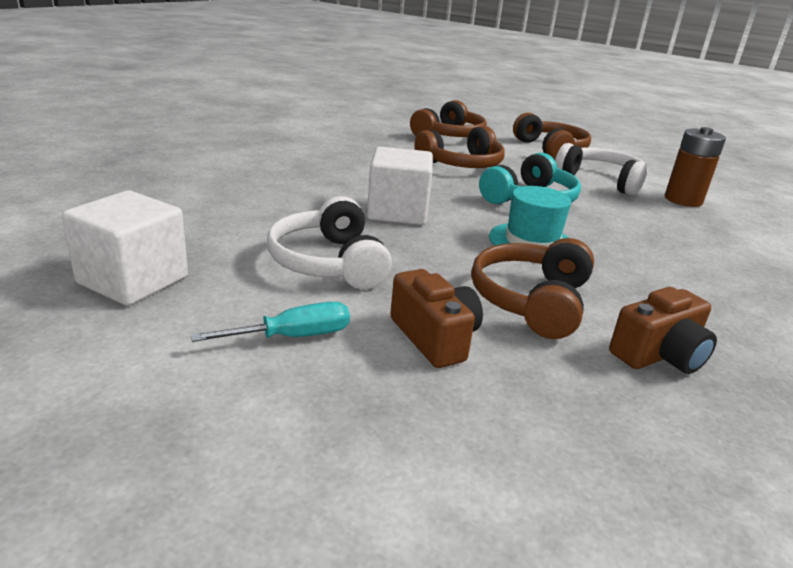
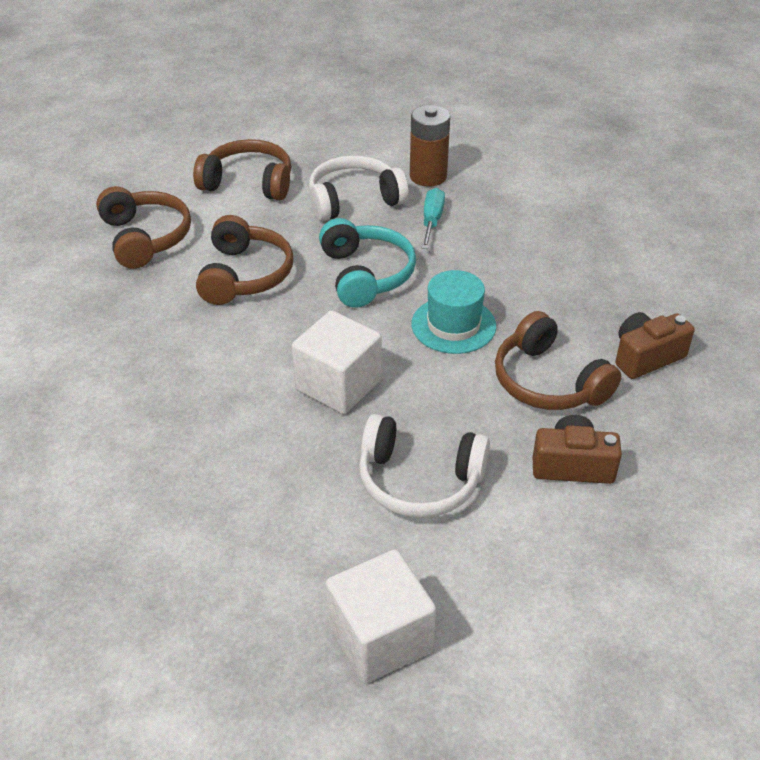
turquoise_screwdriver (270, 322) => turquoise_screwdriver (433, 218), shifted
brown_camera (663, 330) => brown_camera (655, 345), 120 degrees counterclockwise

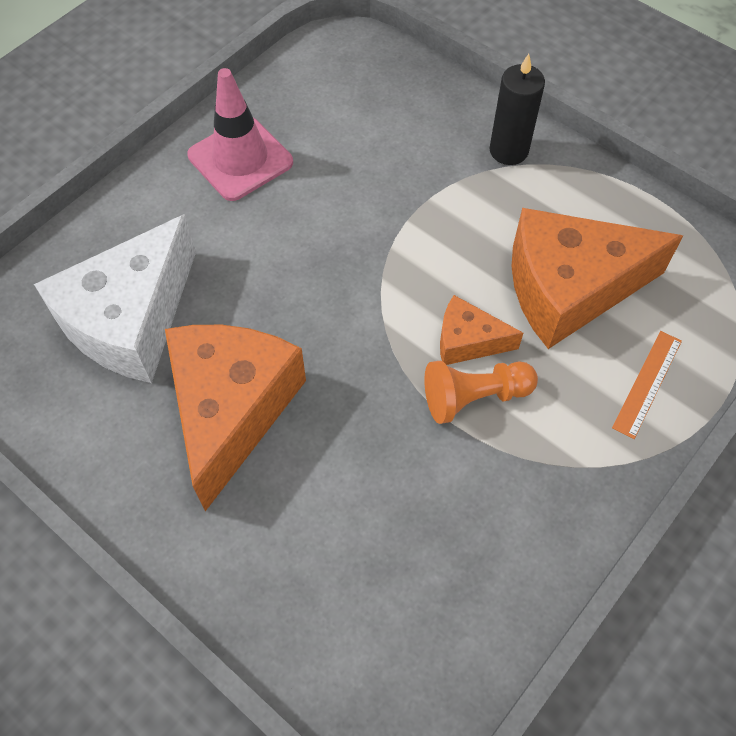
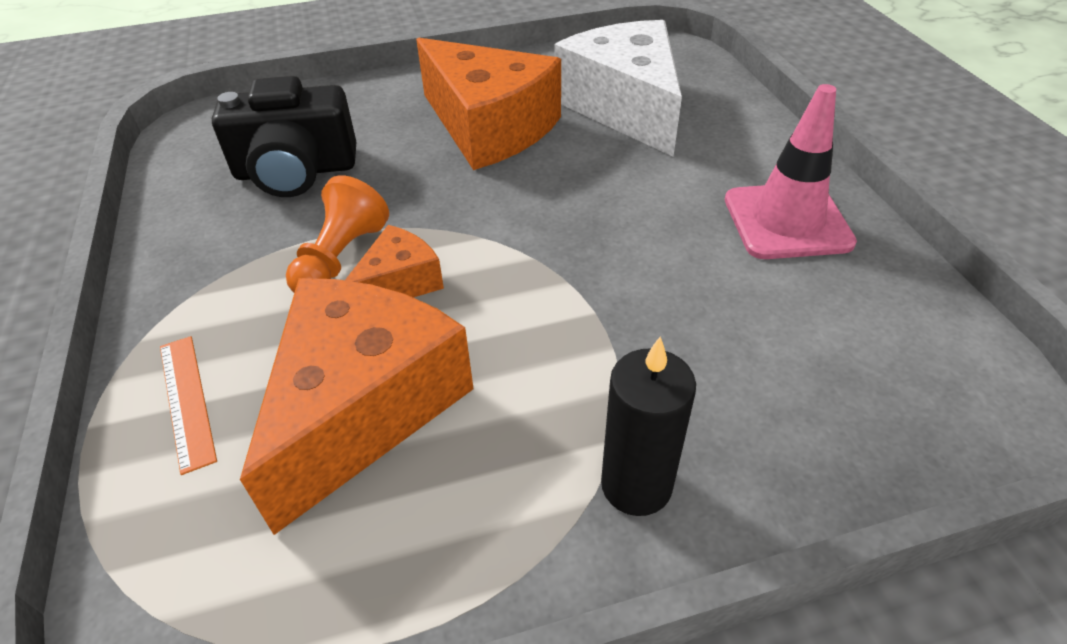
nothing => black_camera (284, 136)

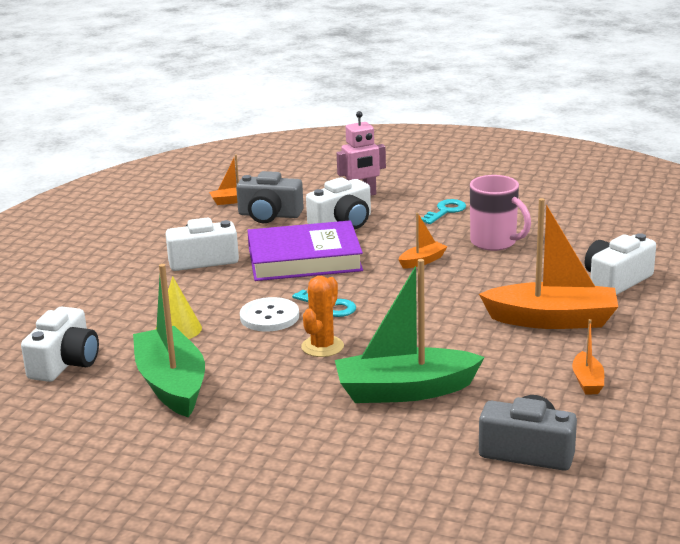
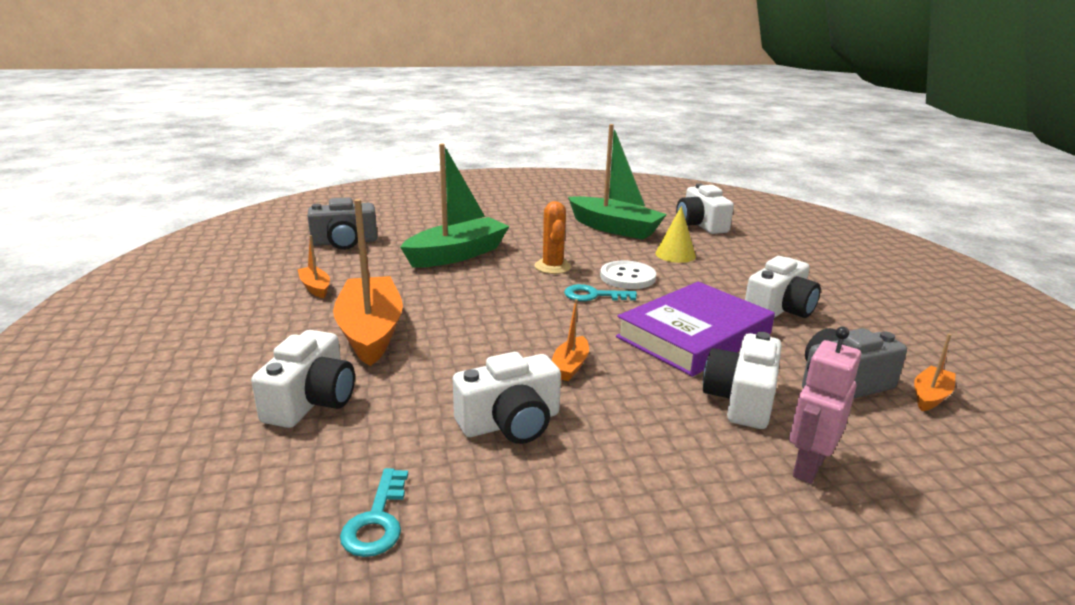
turquoise_key (443, 211) => turquoise_key (374, 512), shifted
pink_mug (500, 213) => white_camera (507, 398)
orange_boat (548, 263) => orange_boat (368, 282), 105 degrees clockwise

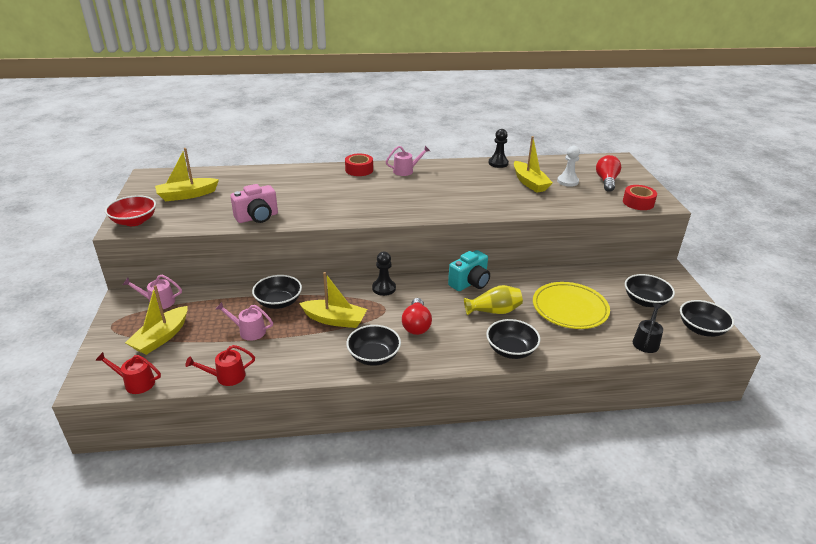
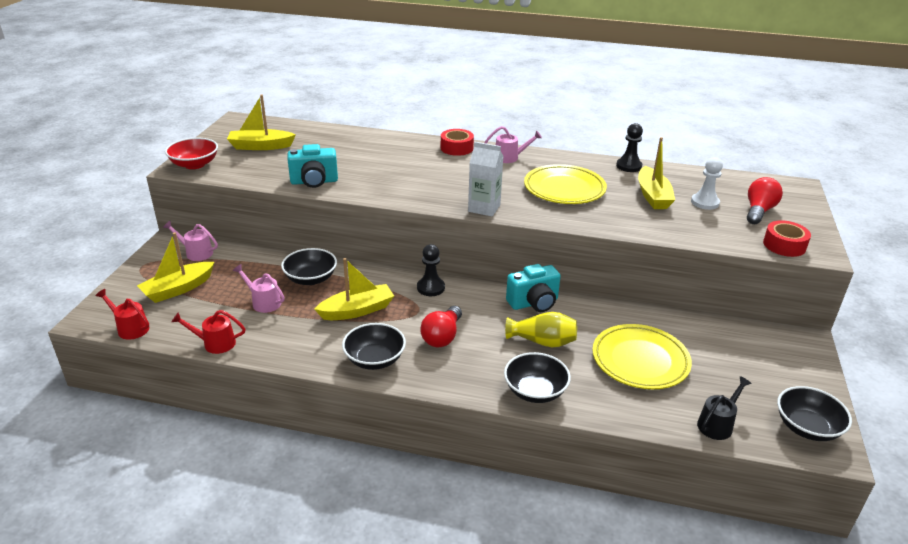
black_bowl (650, 290) => nothing
nothing => white_carton (486, 179)
nothing => yellow_plate (565, 184)
pink_camera (254, 203) => turquoise_camera (313, 166)
yellow_boat (333, 300) => yellow_boat (354, 289), 60 degrees counterclockwise

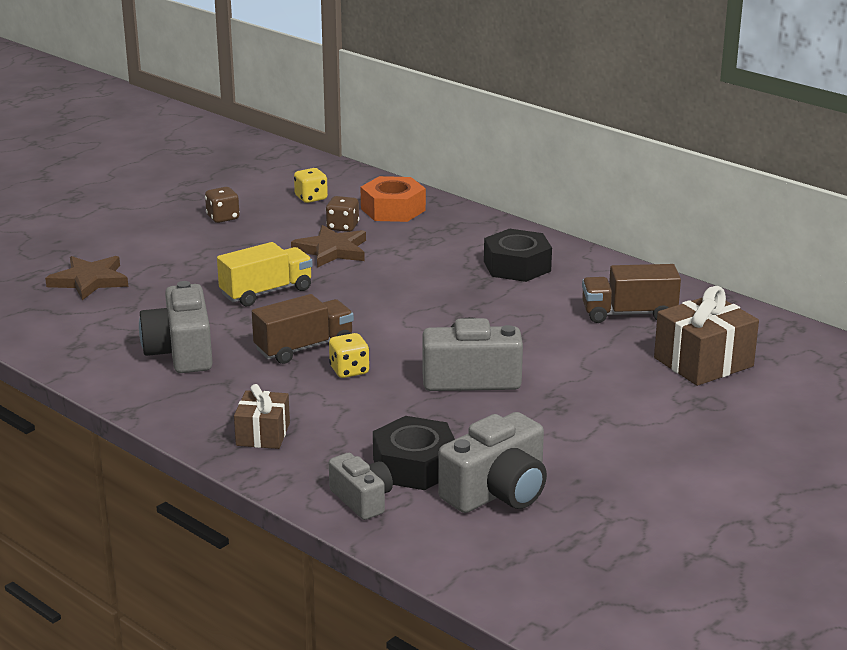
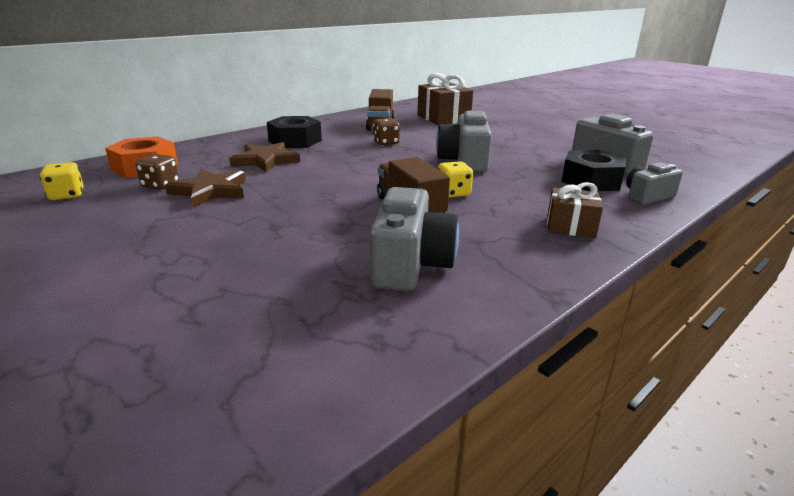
yellow_truck (265, 274) => nothing
brown_star (86, 278) => brown_star (265, 157), shifted
brown_dice (222, 205) => brown_dice (386, 132), shifted
grey_camera (175, 327) => grey_camera (414, 239), 75 degrees counterclockwise

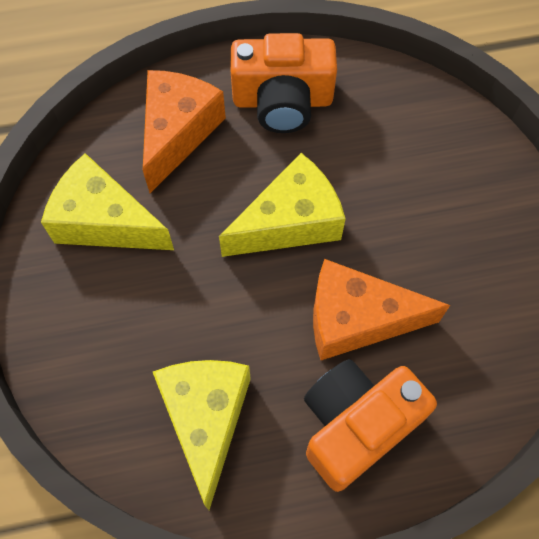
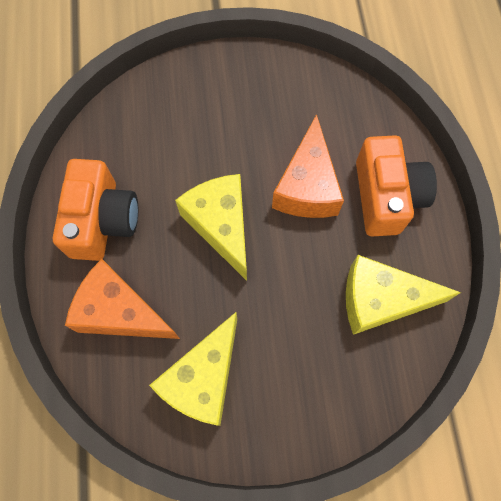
orange_camera (370, 425) => orange_camera (396, 185), 150 degrees counterclockwise

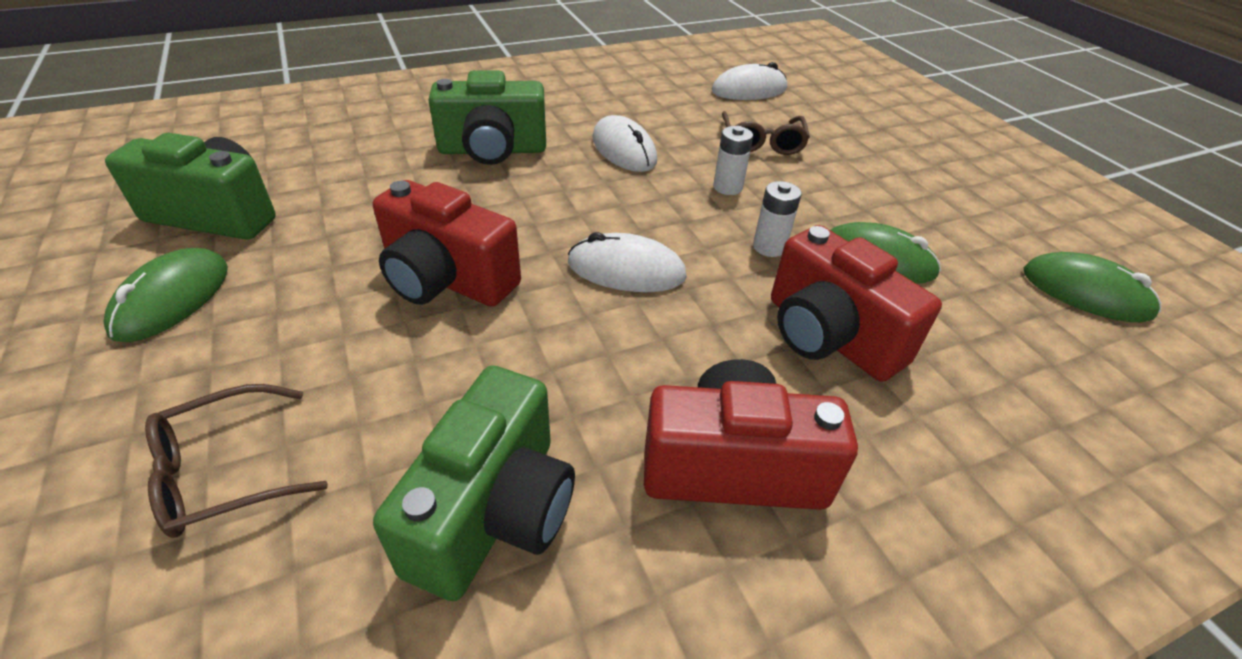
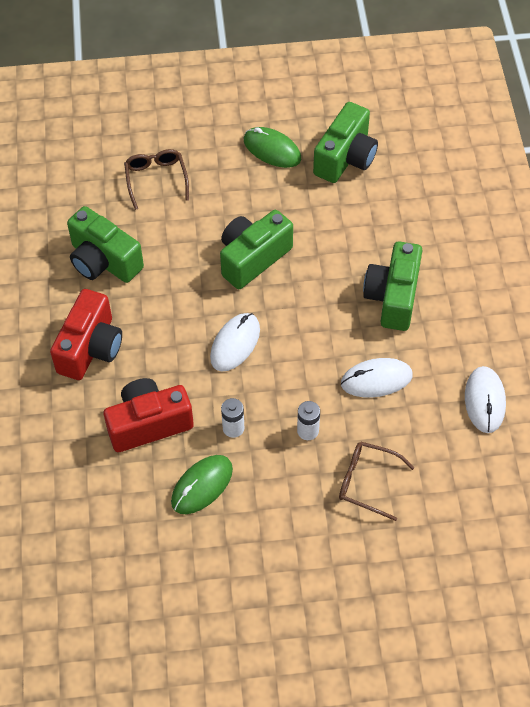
green_mouse (1092, 287) => nothing
white_mouse (749, 81) => white_mouse (485, 399), shifted
red_camera (447, 243) => green_camera (256, 249)

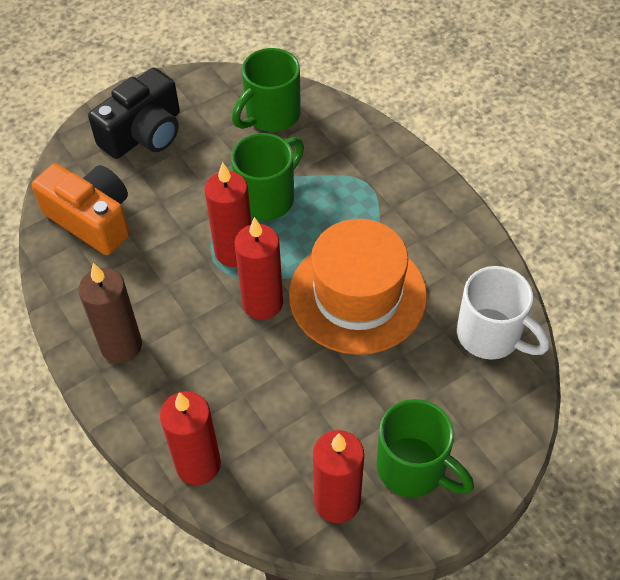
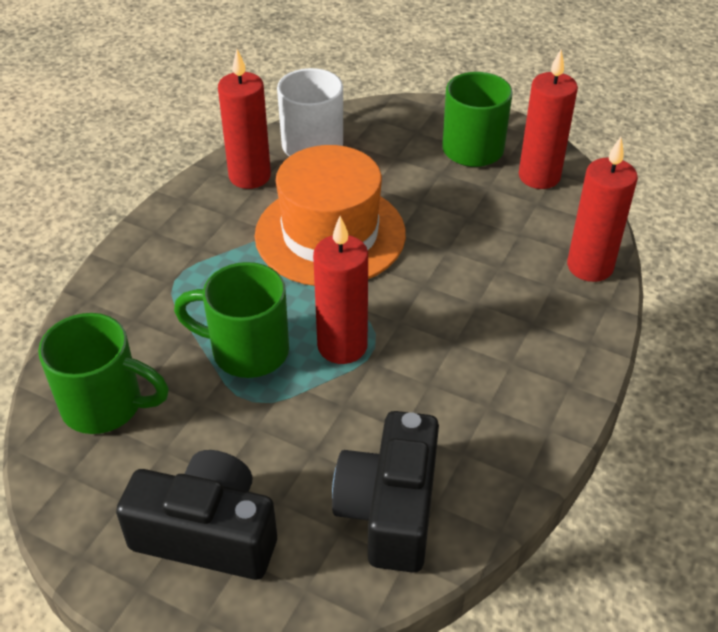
brown_candle (110, 313) => nothing
red_candle (259, 268) => red_candle (244, 119), shifted
orange_camera (81, 209) => black_camera (385, 492)

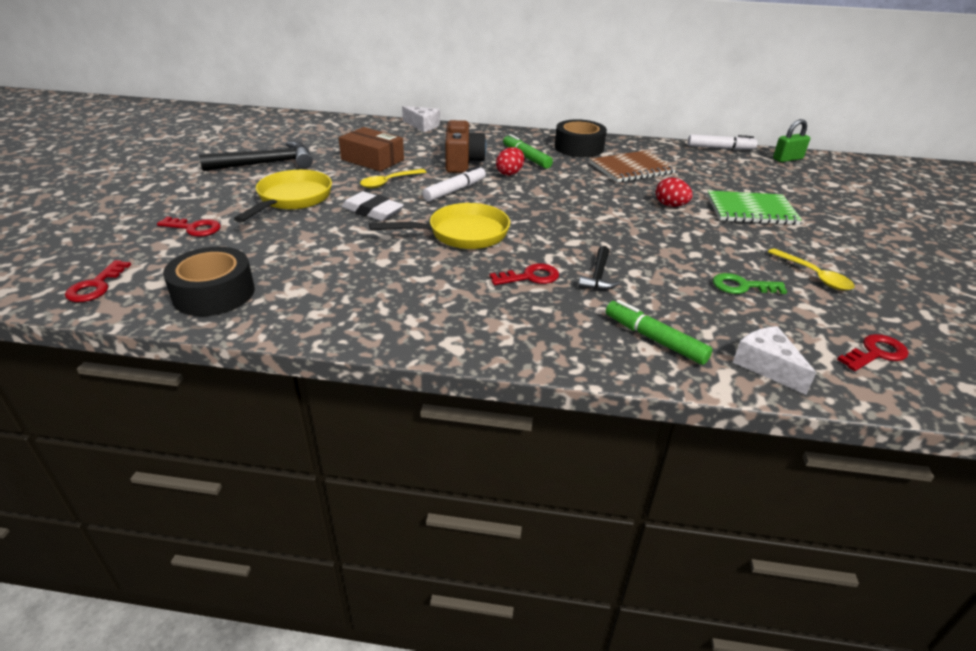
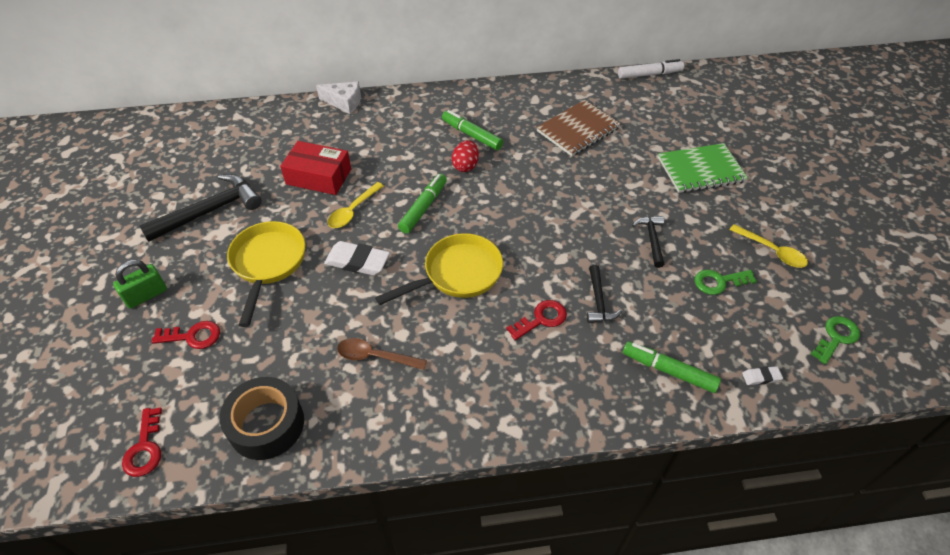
brown_camera (466, 146) => nothing
black_tape (581, 138) => nothing
red_egg (674, 192) => nothing
nothing => brown_spoon (382, 354)
nothing => black_hammer (648, 242)
green_padlock (791, 140) => green_padlock (140, 284), shifted
white_cheese (774, 360) => white_eraser (762, 375)
brown_box (371, 149) => red_box (315, 168)
white_marker (454, 184) => green_marker (422, 204)
red_key (873, 352) => green_key (835, 340)

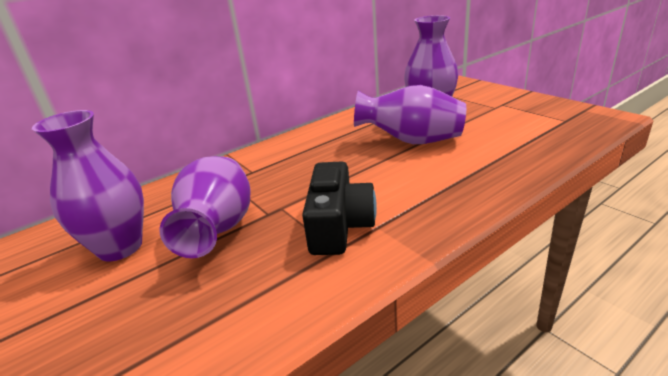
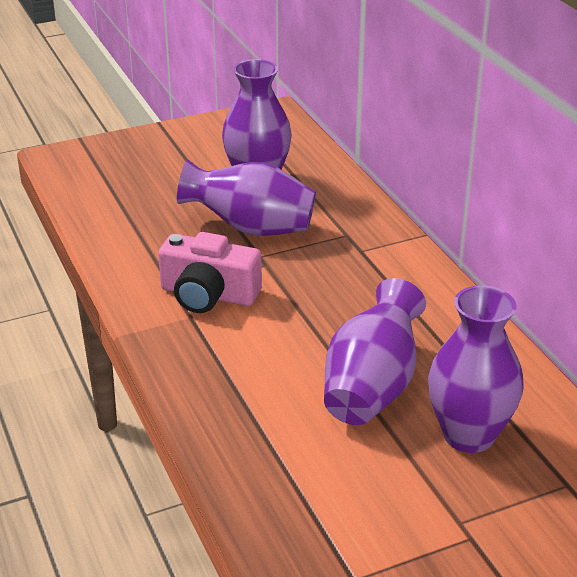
black_camera (339, 208) => pink_camera (210, 272)

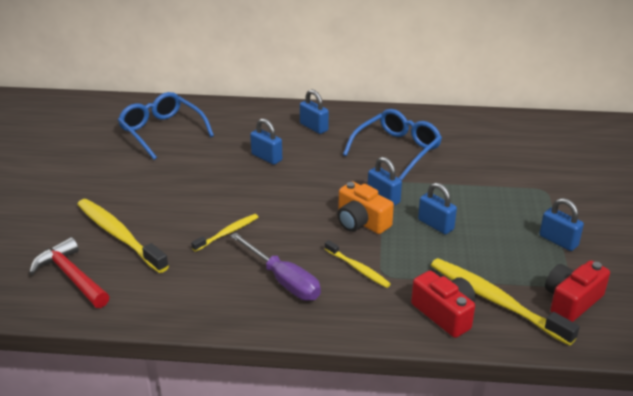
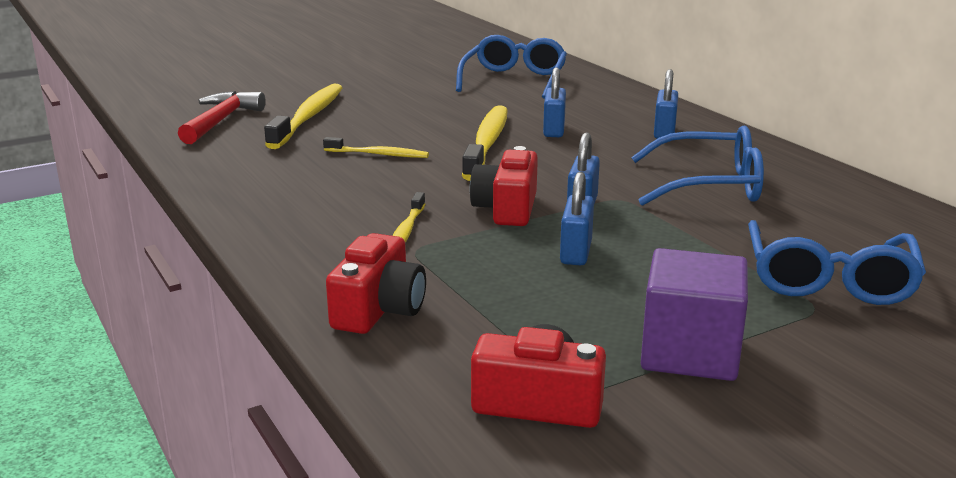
purple_screwdriver (275, 267) => nothing
nothing => blue_glasses (837, 262)
yellow_toothbrush (505, 302) => yellow_toothbrush (484, 143), shifted
blue_padlock (561, 224) => purple_cube (694, 314)
orange_camera (366, 207) => red_camera (504, 186)

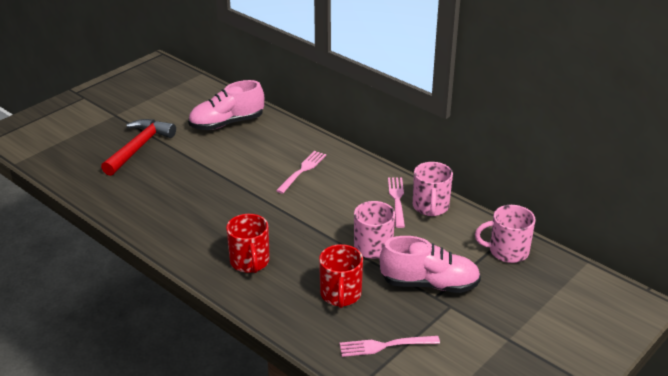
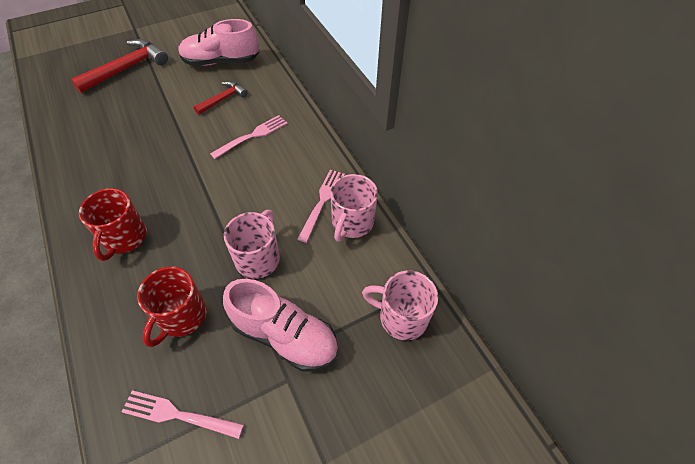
nothing => red_hammer (221, 98)

